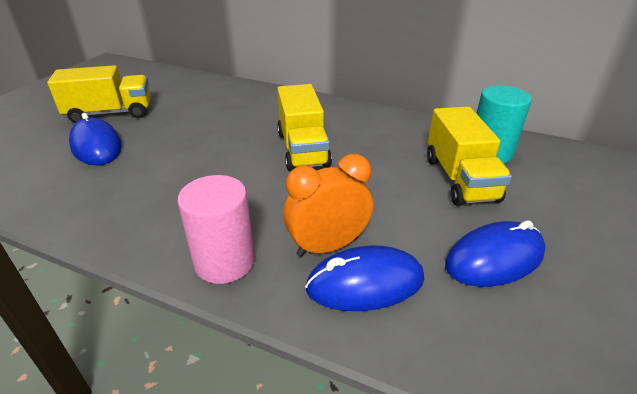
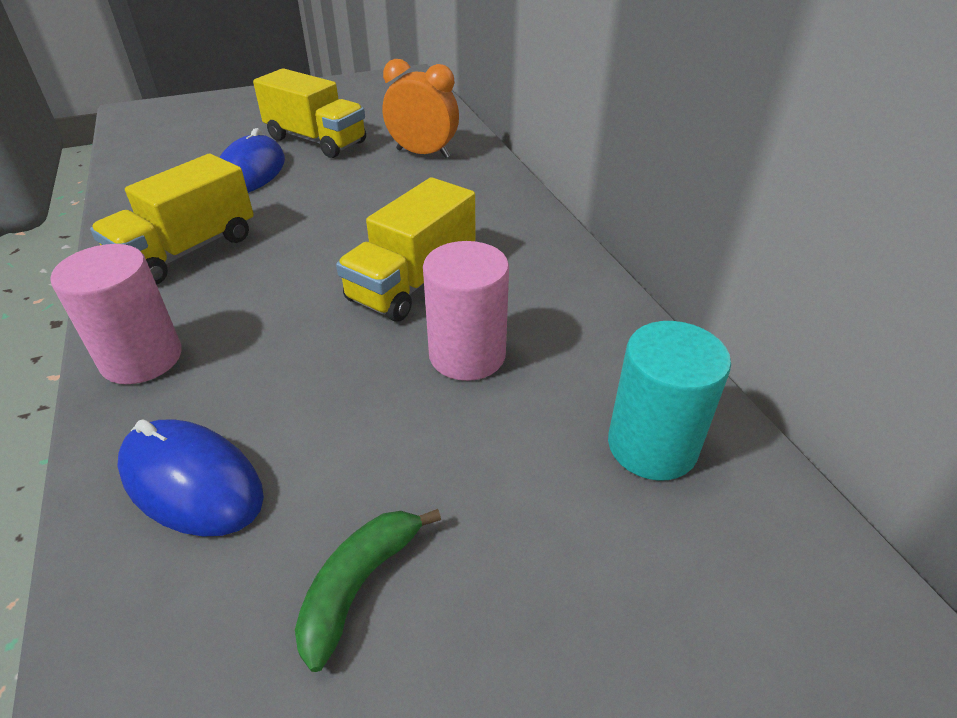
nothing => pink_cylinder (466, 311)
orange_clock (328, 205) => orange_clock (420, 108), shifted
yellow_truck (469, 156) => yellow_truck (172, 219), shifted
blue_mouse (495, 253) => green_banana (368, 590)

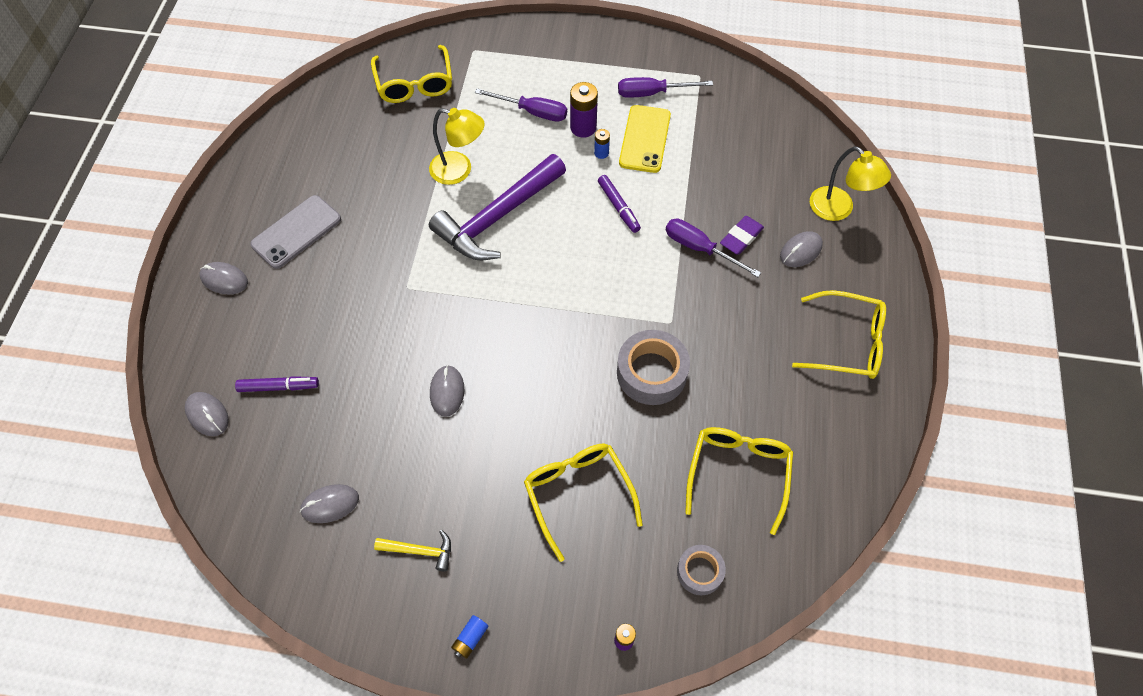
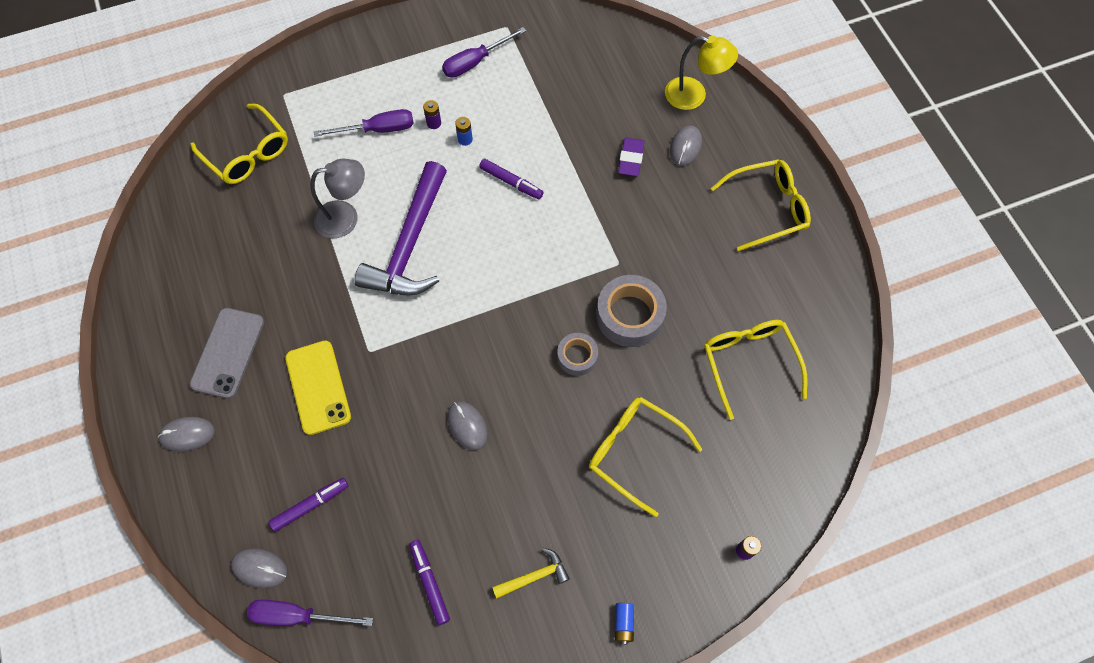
yellow_phone (645, 139) => yellow_phone (318, 387), shifted
purple_screwdriver (713, 248) => purple_screwdriver (310, 613), shifted
grey_tape (701, 570) => grey_tape (577, 354), shifted
grey_mouse (329, 503) => purple_marker (429, 582)
yellow_lamp (457, 146) => grey_lamp (338, 198)
purple_battery (584, 110) => purple_battery (432, 114), x0.55

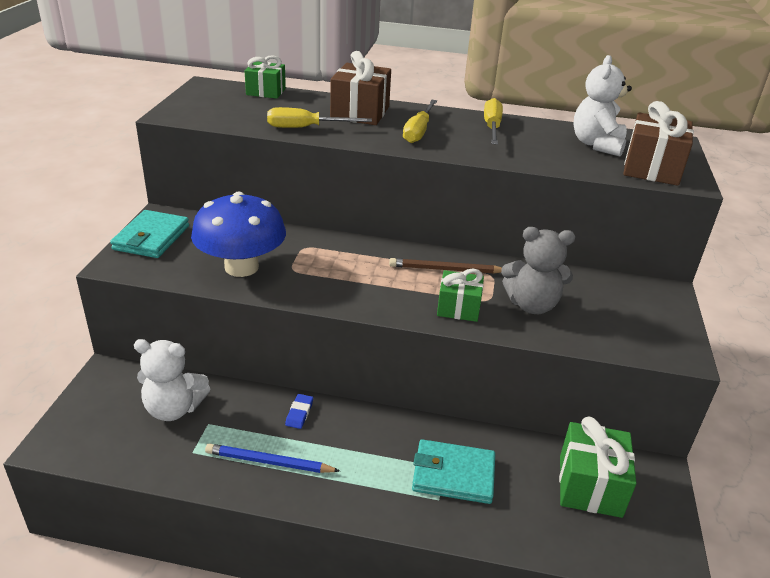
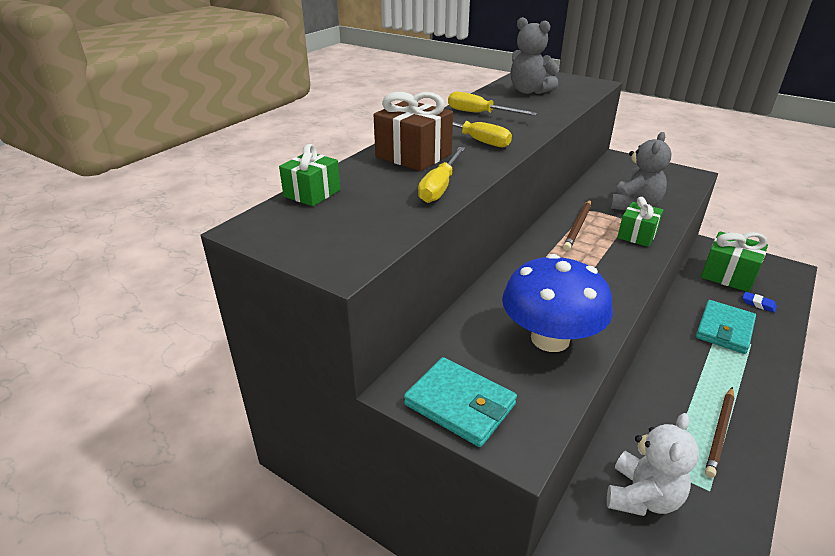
brown_gift (658, 143) => nothing
blue_eraser (299, 411) => blue_eraser (759, 302), shifted
blue_pencil (272, 458) => brown_pencil (720, 432)
white_teddy_bear (602, 105) => grey_teddy_bear (535, 55)

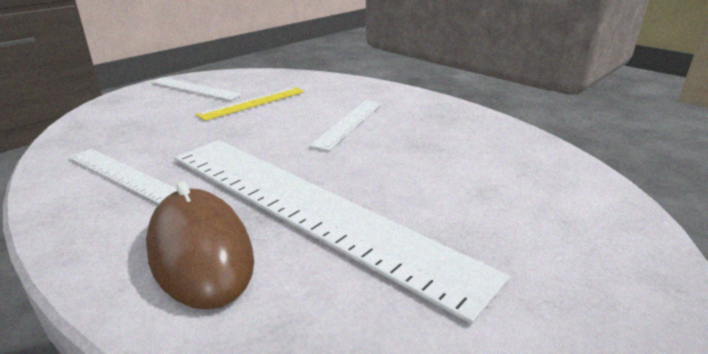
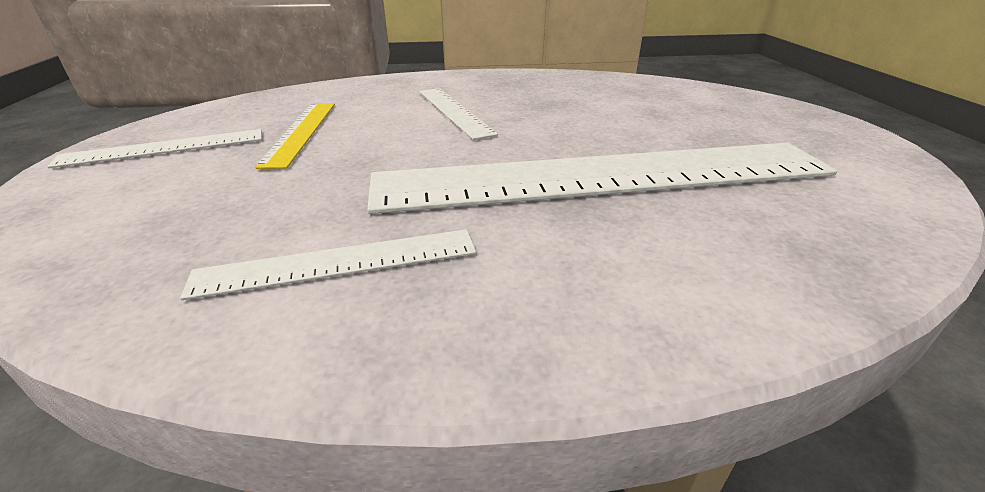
brown_mouse (200, 245) => nothing

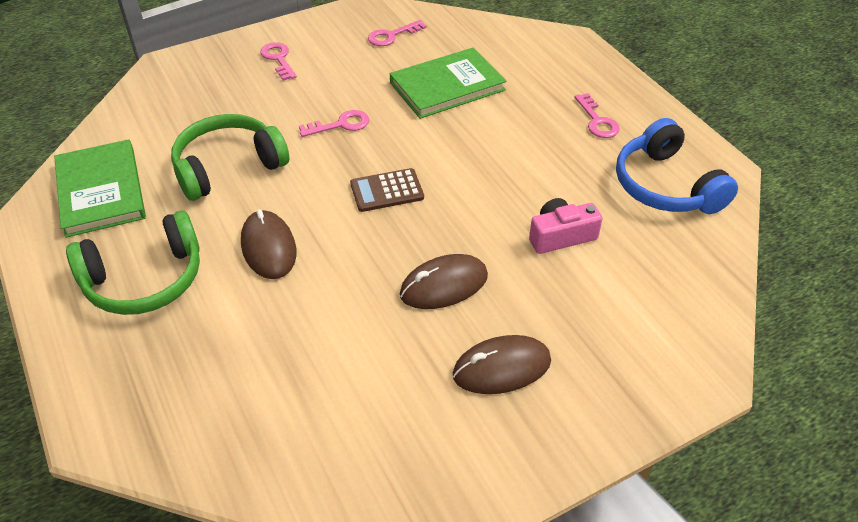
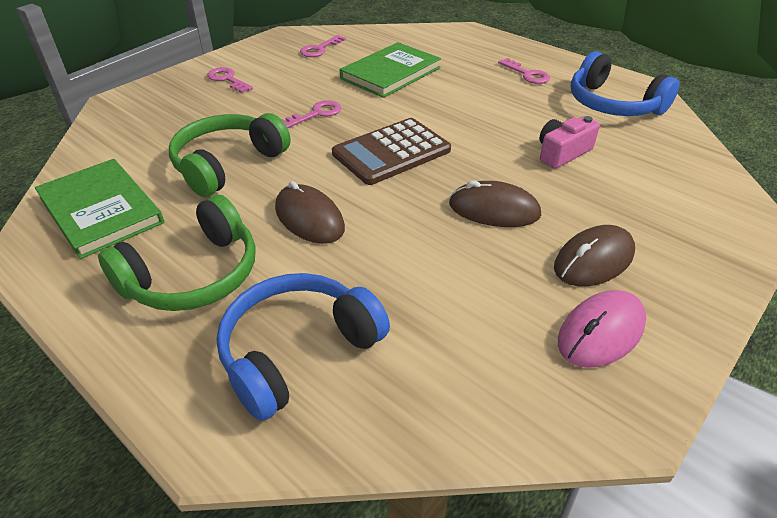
nothing => blue_headphones (303, 347)
nothing => pink_mouse (602, 329)
brown_mouse (444, 281) => brown_mouse (495, 203), 60 degrees clockwise
brown_calculator (387, 190) => brown_calculator (391, 151), x1.61

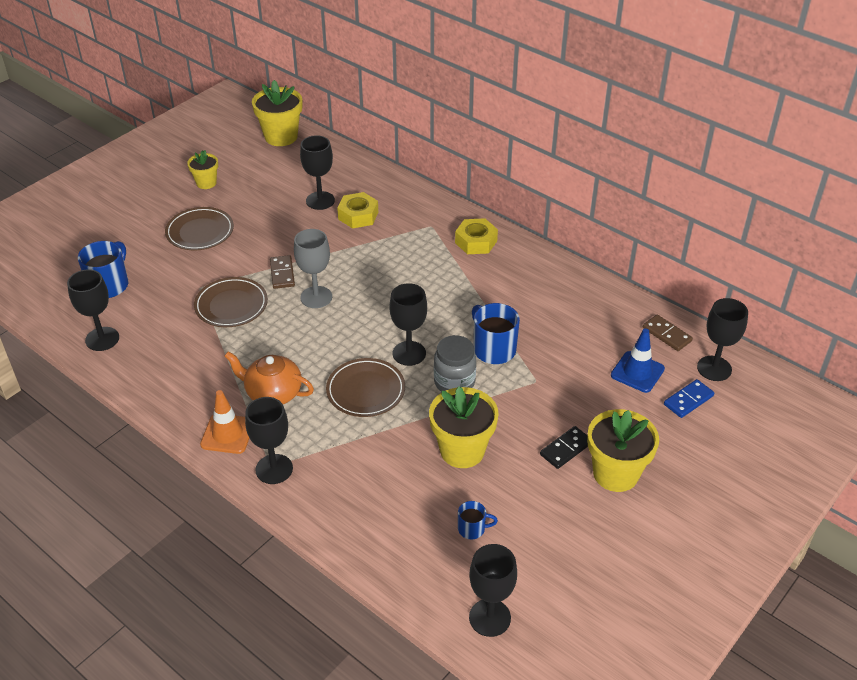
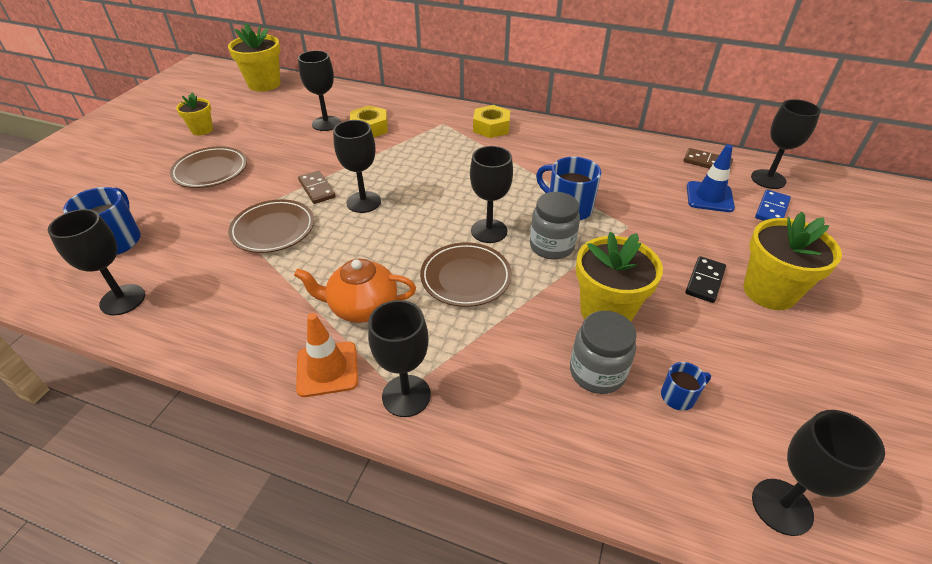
nothing => grey_jar (603, 352)
grey_goblet (313, 268) => black_goblet (357, 166)

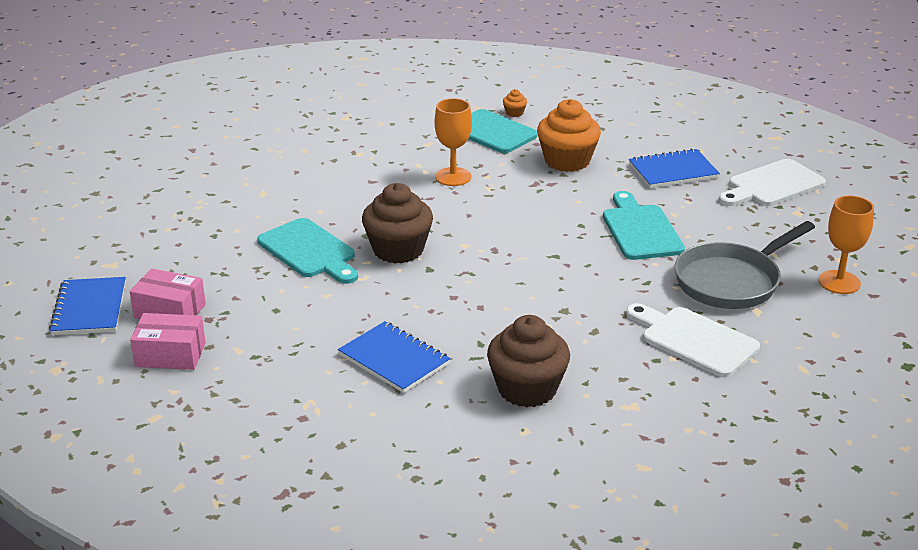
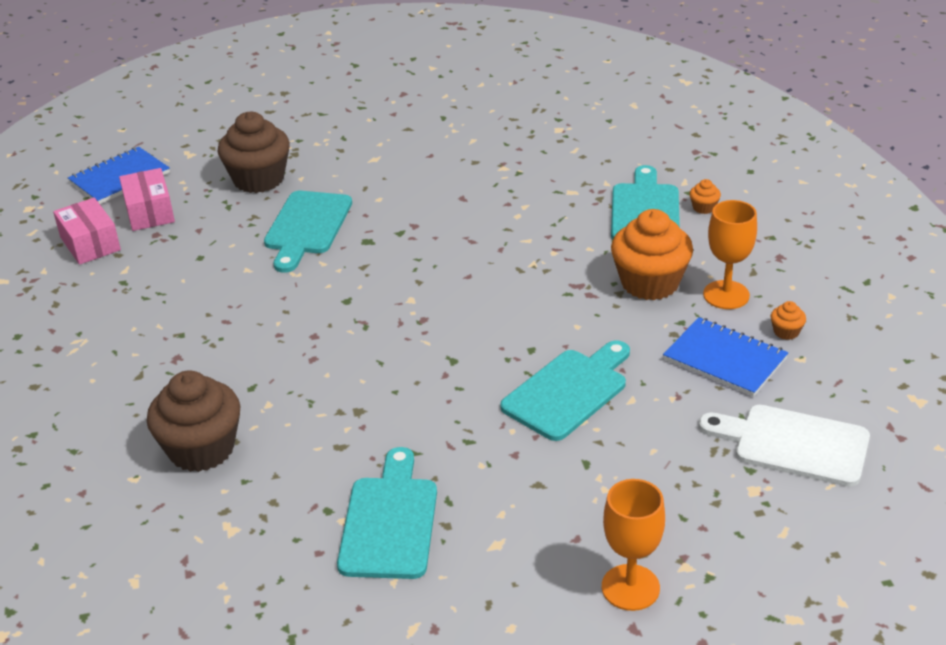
blue_notebook (394, 357) => nothing
grey_pan (745, 265) => nothing
nothing => orange_cupcake (788, 320)
brown_cupcake (397, 223) => brown_cupcake (254, 152), shifted
orange_goblet (453, 142) => orange_goblet (730, 254), shifted
white_cutting_board (693, 340) => turquoise_cutting_board (387, 513)

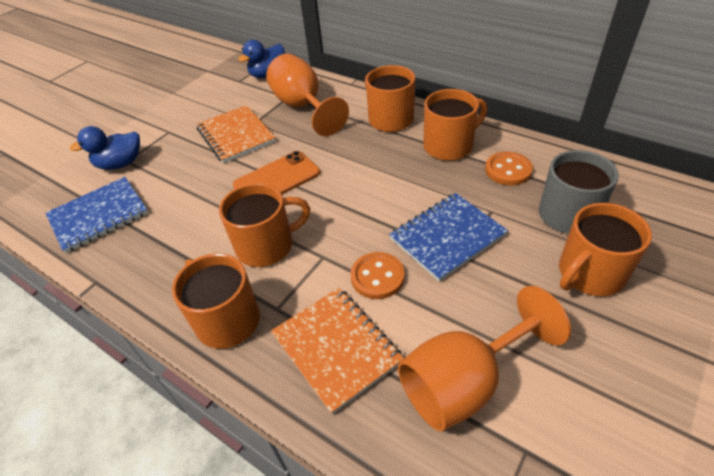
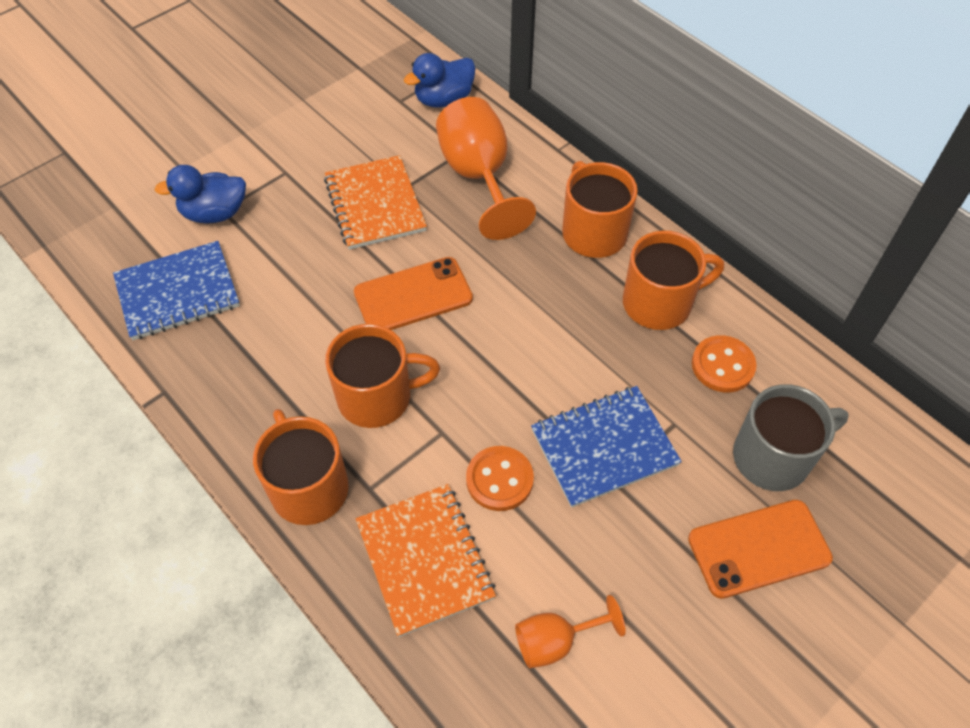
orange_mug (605, 249) => orange_phone (760, 549)
orange_goblet (484, 358) => orange_goblet (570, 632), x0.54

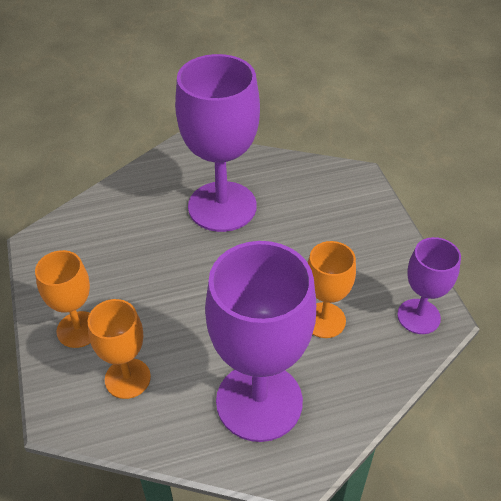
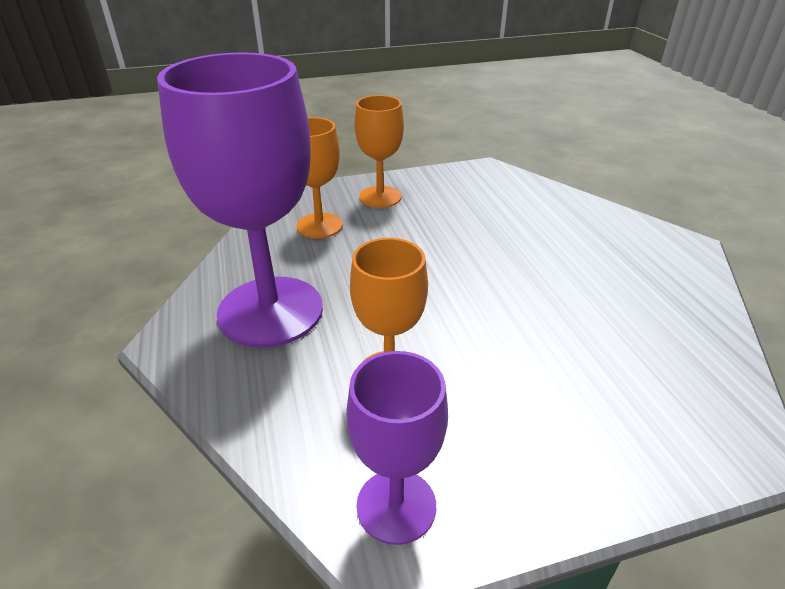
purple_goblet (217, 143) => nothing

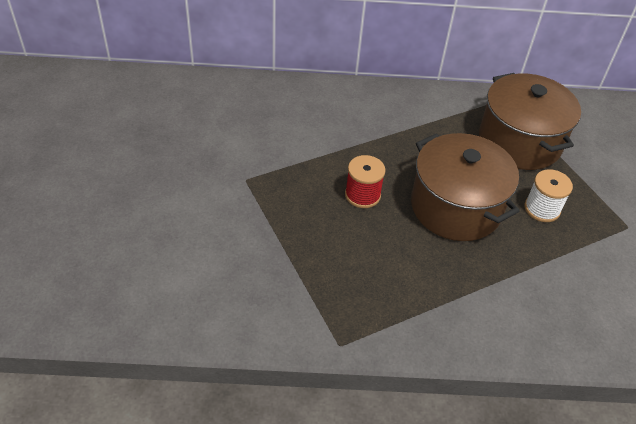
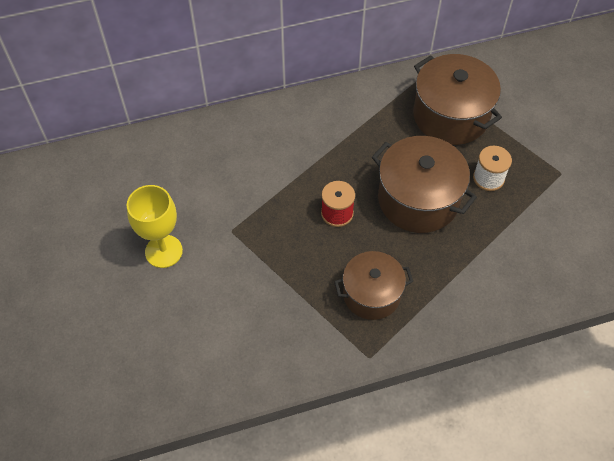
nothing => yellow_goblet (155, 226)
nothing => brown_pot (373, 285)

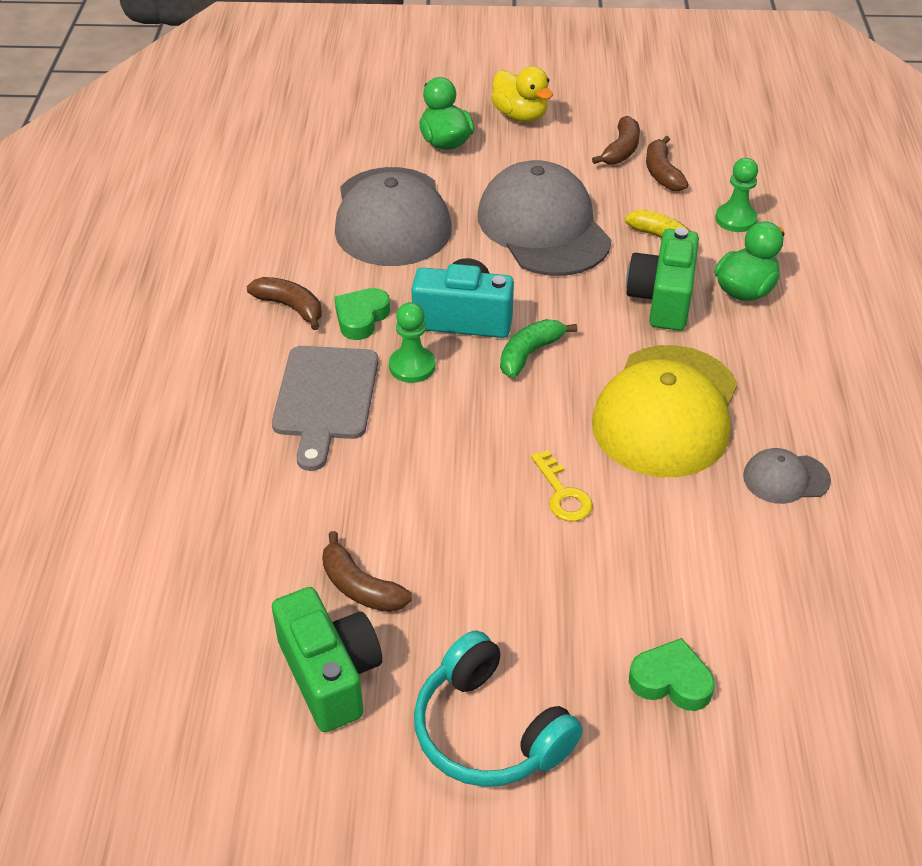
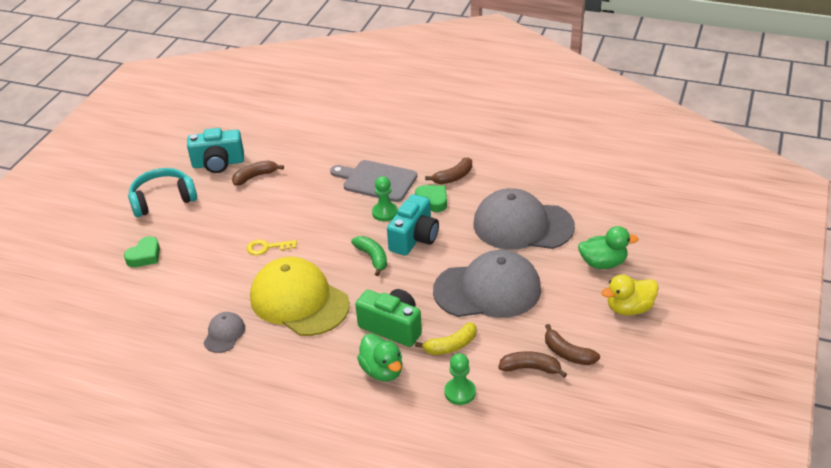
green_camera (327, 659) => turquoise_camera (215, 150)

